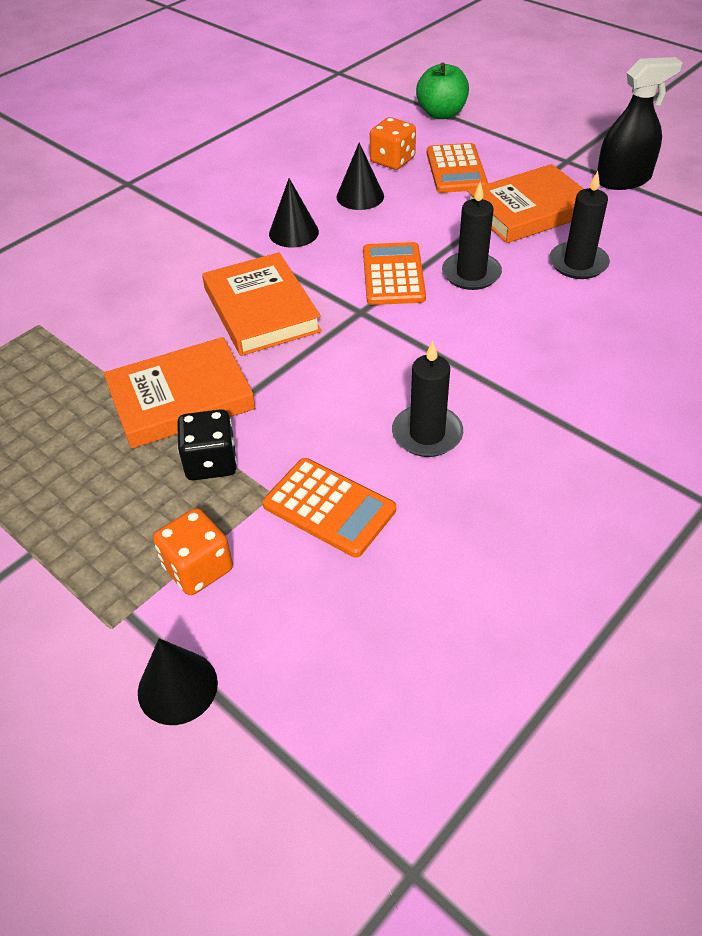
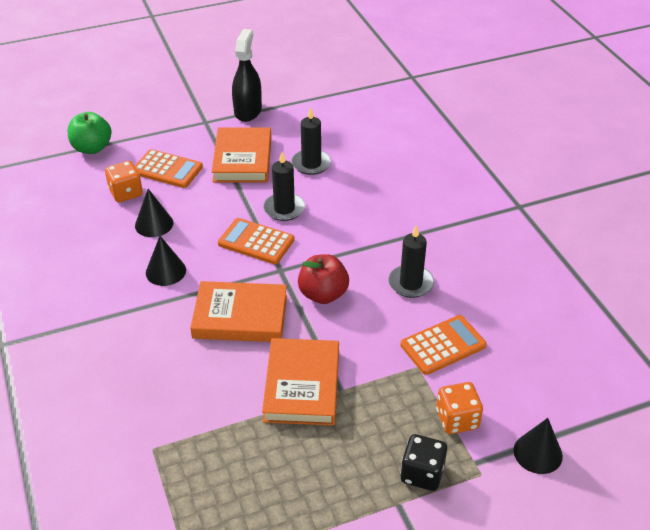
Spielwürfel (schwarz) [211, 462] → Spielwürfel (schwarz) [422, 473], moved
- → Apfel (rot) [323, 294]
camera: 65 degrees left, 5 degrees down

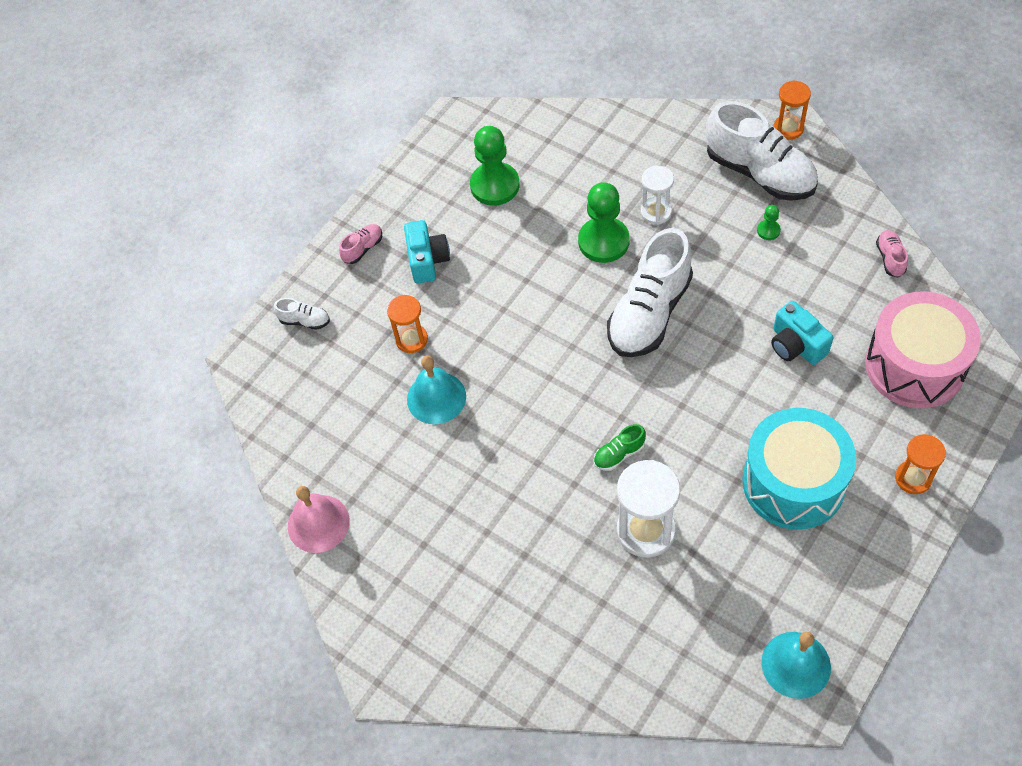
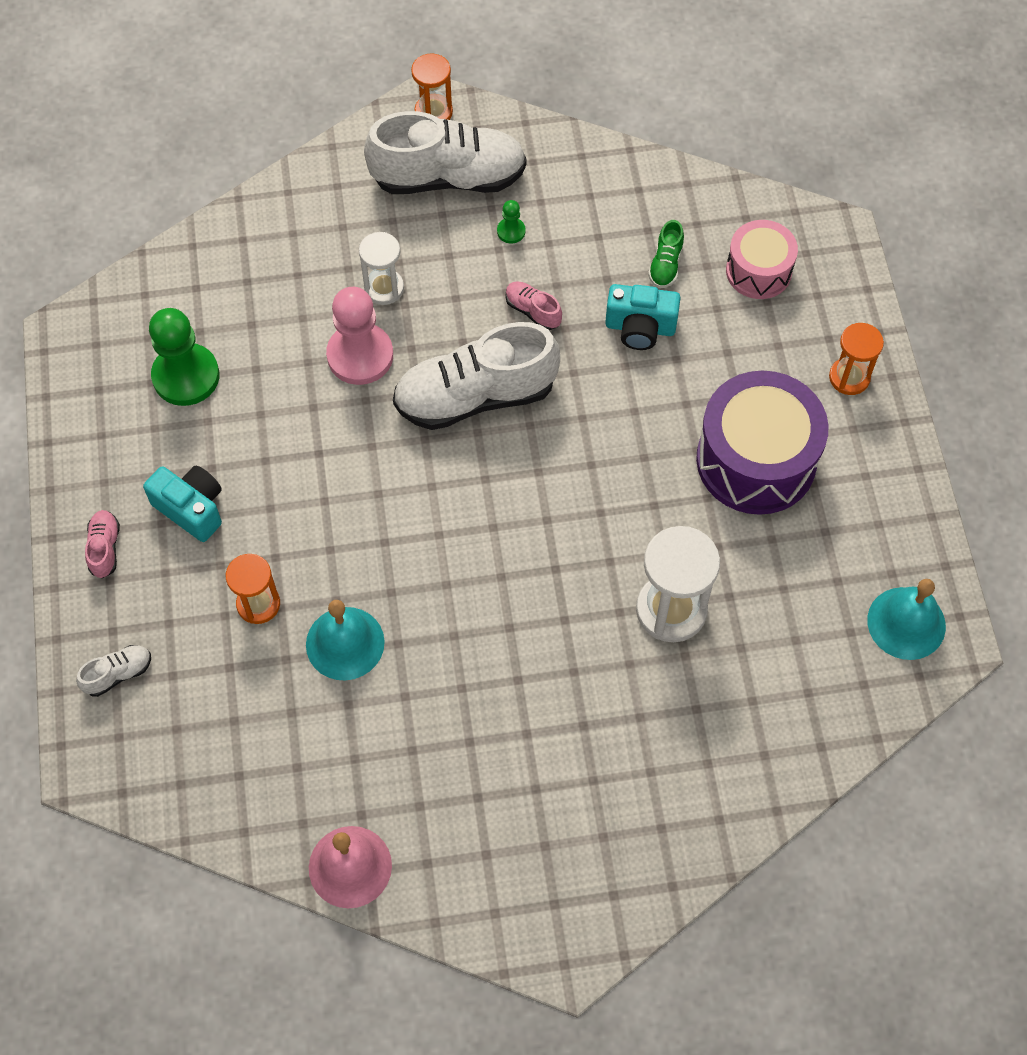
Bauer (grün) [603, 241] → Bauer (rosa) [360, 356]
Schuh (weiß) [649, 313] → Schuh (weiß) [475, 396], 90 degrees clockwise
Schuh (rosa) [890, 258] → Schuh (rosa) [533, 311], moved
Trommel (rosa) [914, 365] → Trommel (rosa) [758, 271], x0.58
Trommel (türkis) [793, 482] → Trommel (lila) [756, 460]
Schuh (grün) [619, 454] → Schuh (grün) [665, 264], moved
camera: 50 degrees left, 5 degrees up

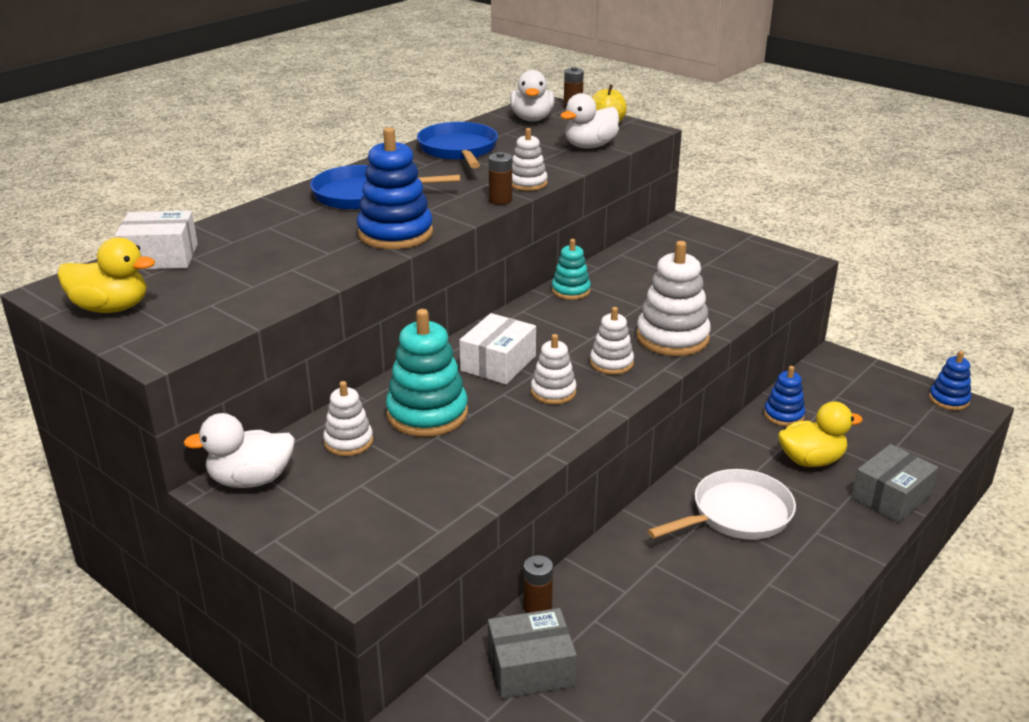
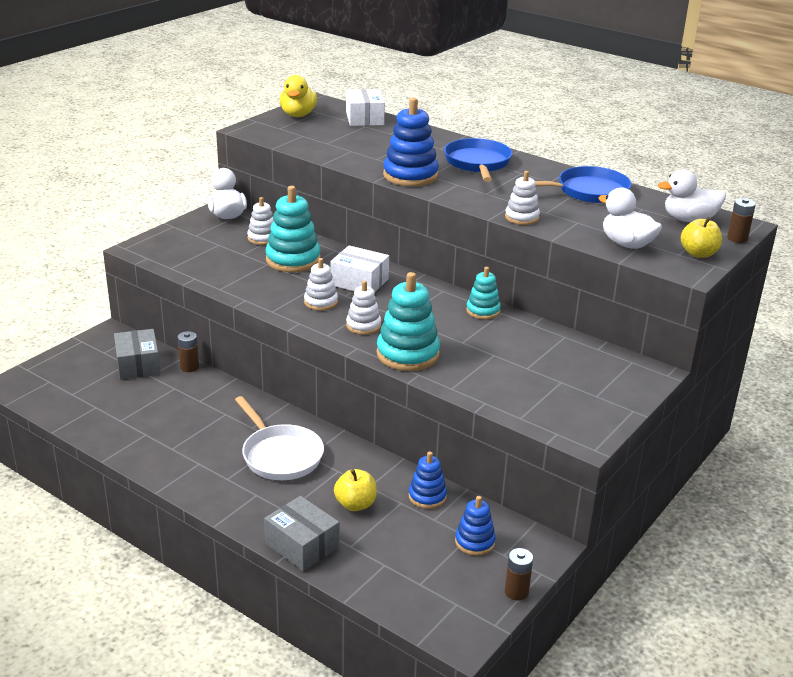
Batterie (braun) [500, 200] → Batterie (braun) [516, 592], moved
Stapelspielzeug (weiß) [672, 338] → Stapelspielzeug (türkis) [408, 354]
Stapelspielzeug (blau) [949, 400] → Stapelspielzeug (blau) [474, 542], moved
Ente (gelb) [811, 460] → Apfel (gelb) [355, 504]
camera: 85 degrees right, 0 degrees up

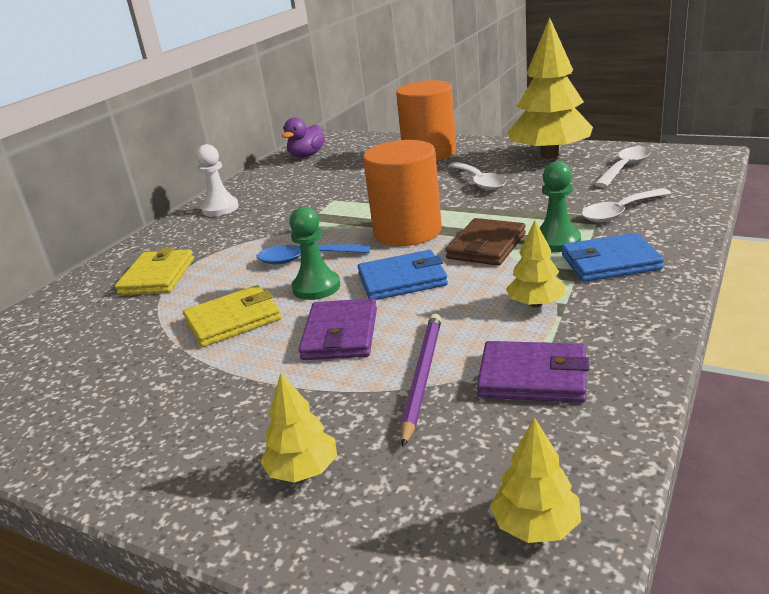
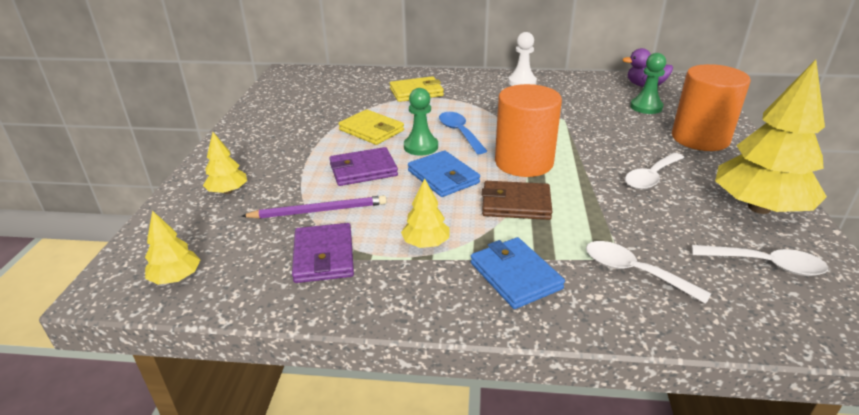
Bauer (grün) [557, 241] → Bauer (grün) [646, 107], moved
camera: 65 degrees right, 5 degrees up

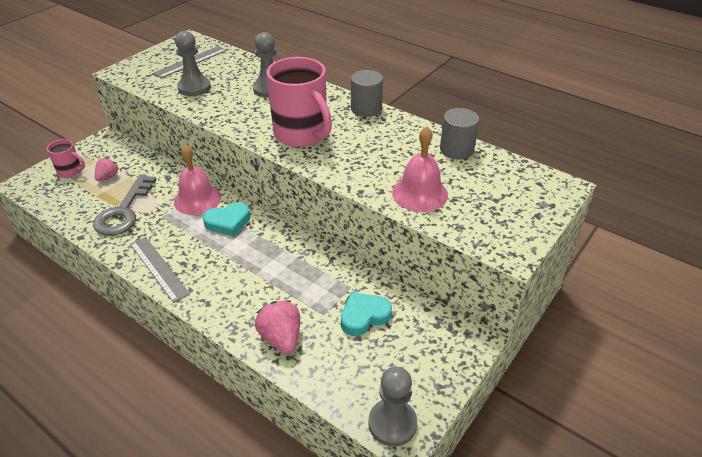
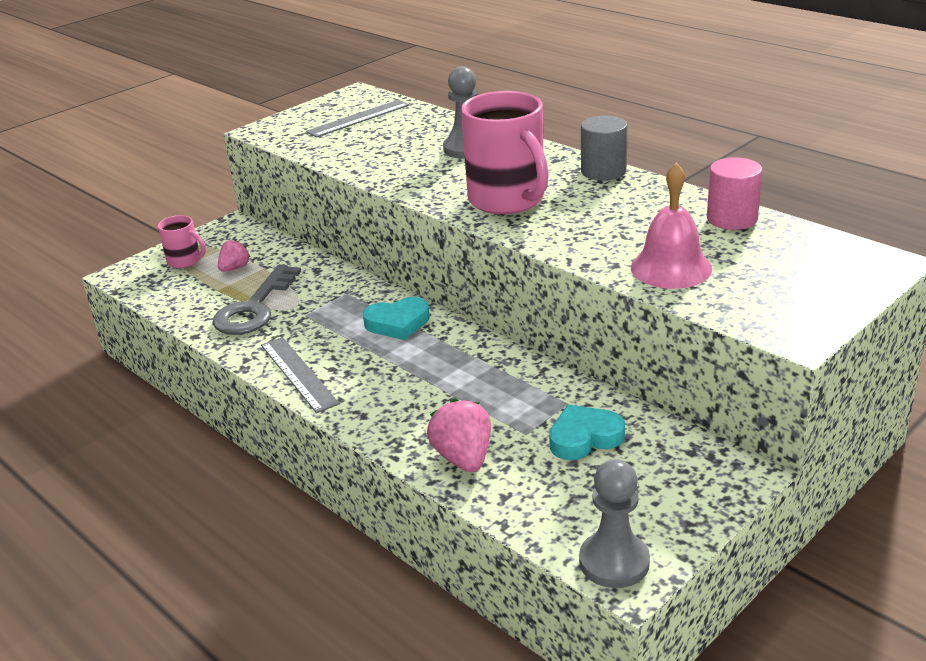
Bauer (grau) [194, 87] → -
Vollzylinder (grau) [456, 149] → Vollzylinder (rosa) [732, 219]
Glocke (rosa) [197, 199] → -
camera: 10 degrees right, 10 degrees down

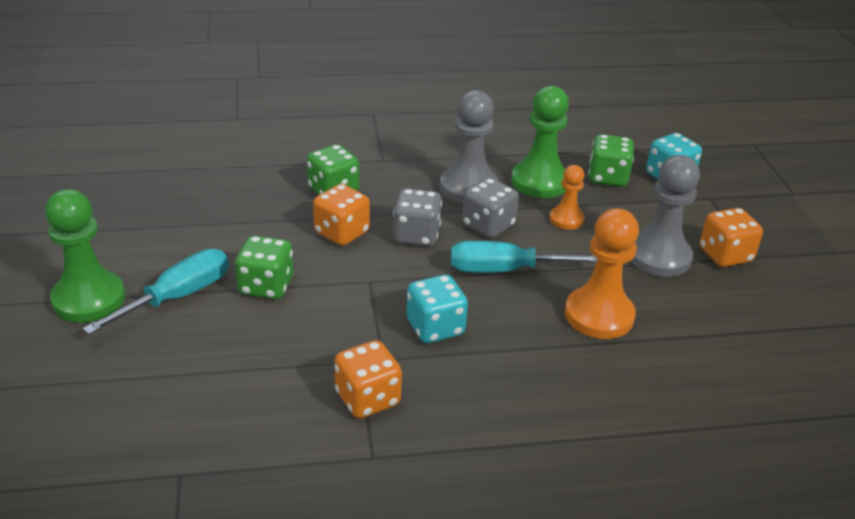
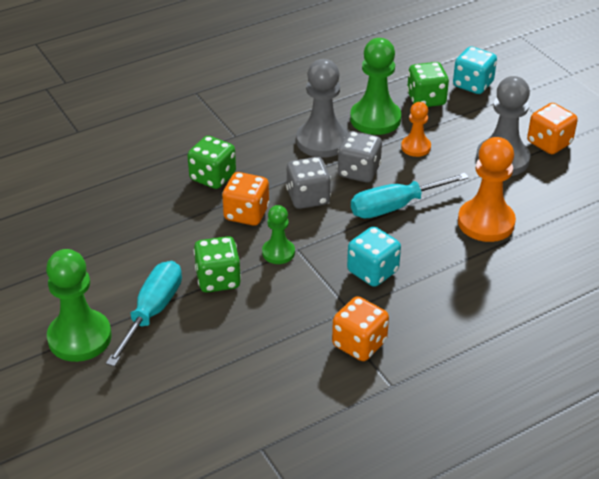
- → Bauer (grün) [278, 252]
camera: 20 degrees left, 5 degrees up

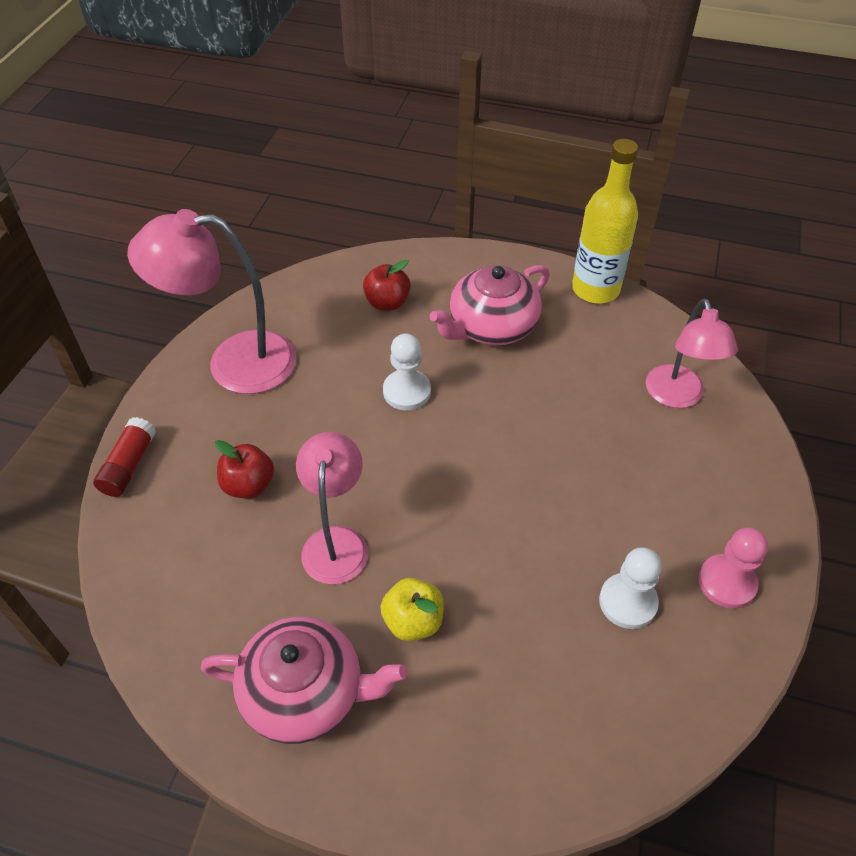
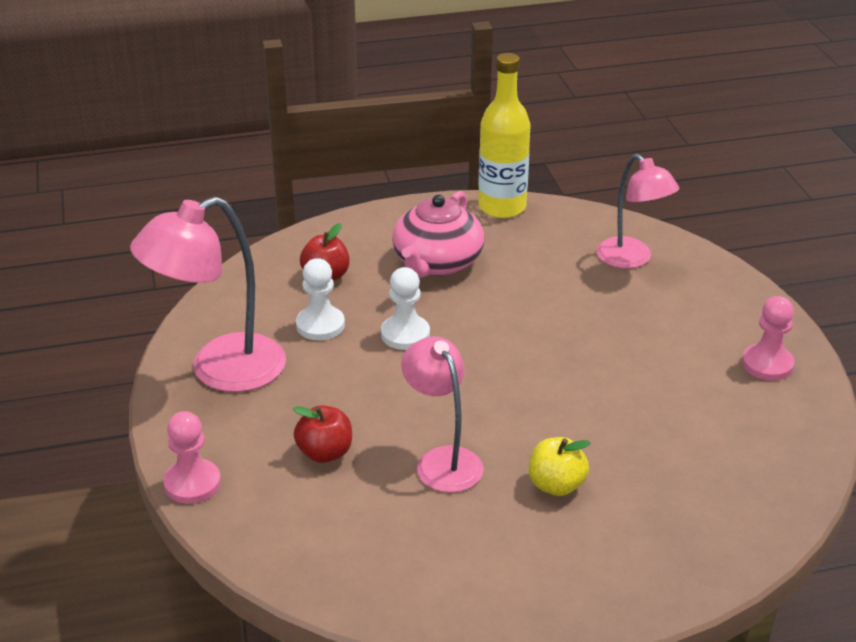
Klebestift (rot) [129, 465] → Bauer (rosa) [192, 483]
Bauer (weiß) [628, 602] → Bauer (weiß) [320, 325], moved
Teekanne (rosa) [305, 693] → -
camera: 30 degrees left, 15 degrees down

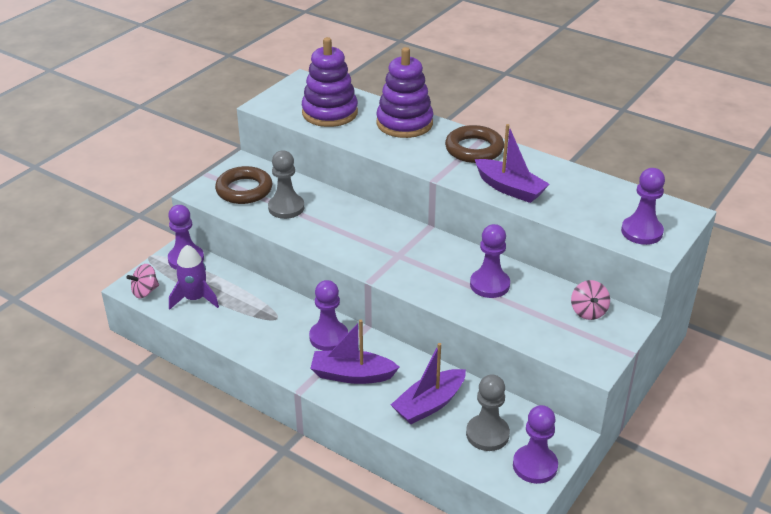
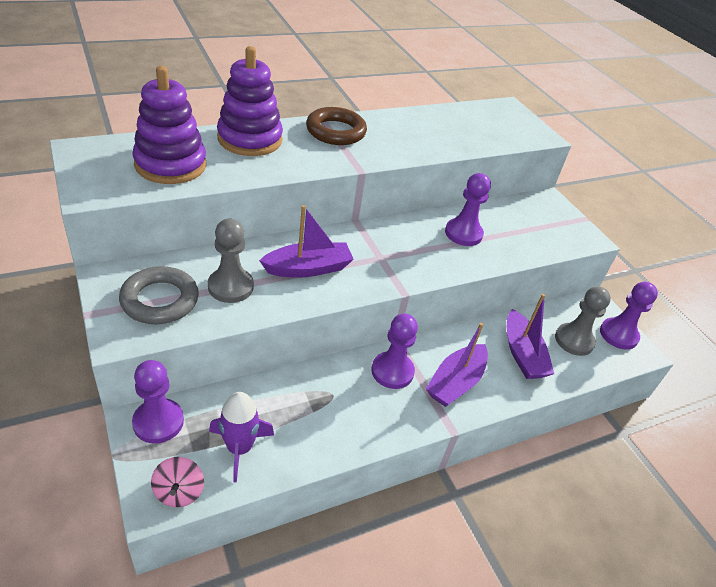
Boot (lila) [510, 188] → Boot (lila) [308, 268], moved
Ring (braun) [244, 190] → Ring (grau) [160, 300]
Bauer (lila) [641, 232] → -
Kreisel (rosa) [588, 311] → -
camera: 65 degrees left, 5 degrees up

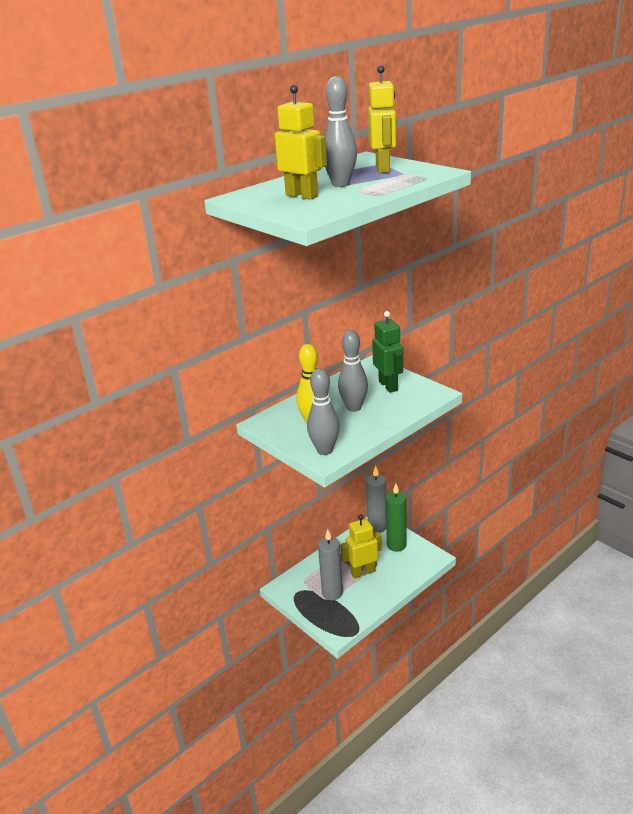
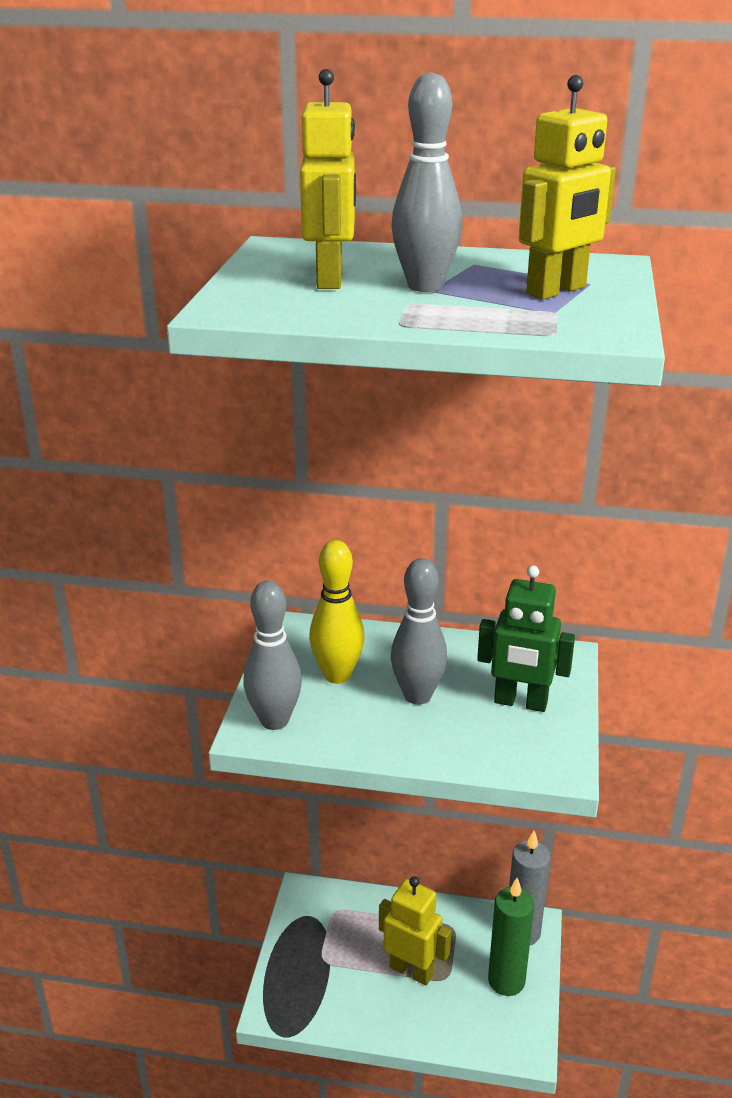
Roboter (grün) [388, 386] → Roboter (grün) [520, 702], 75 degrees clockwise
Kerze (grau) [332, 593] → -
camera: 50 degrees right, 0 degrees up

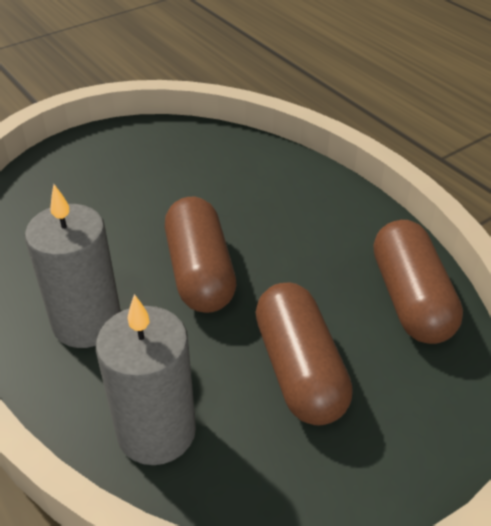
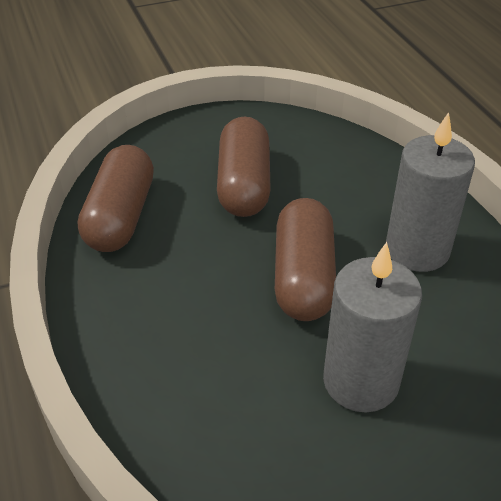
Kerze (grau) [156, 431] → Kerze (grau) [361, 381], moved
camera: 165 degrees left, 0 degrees up

